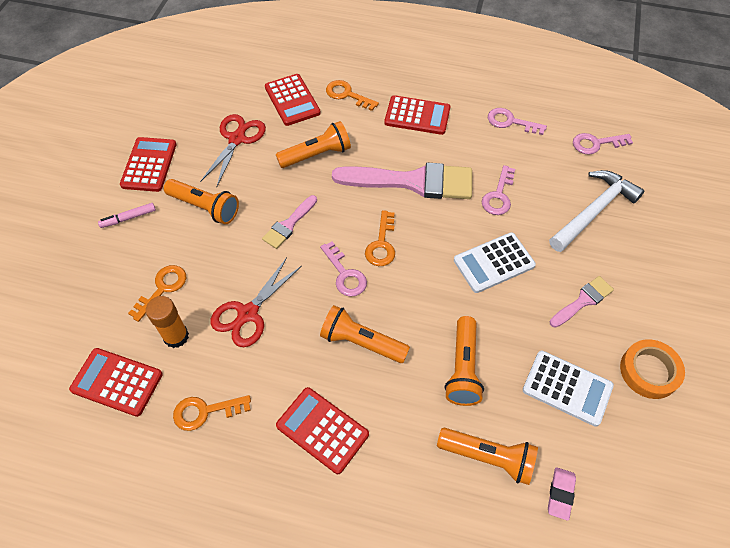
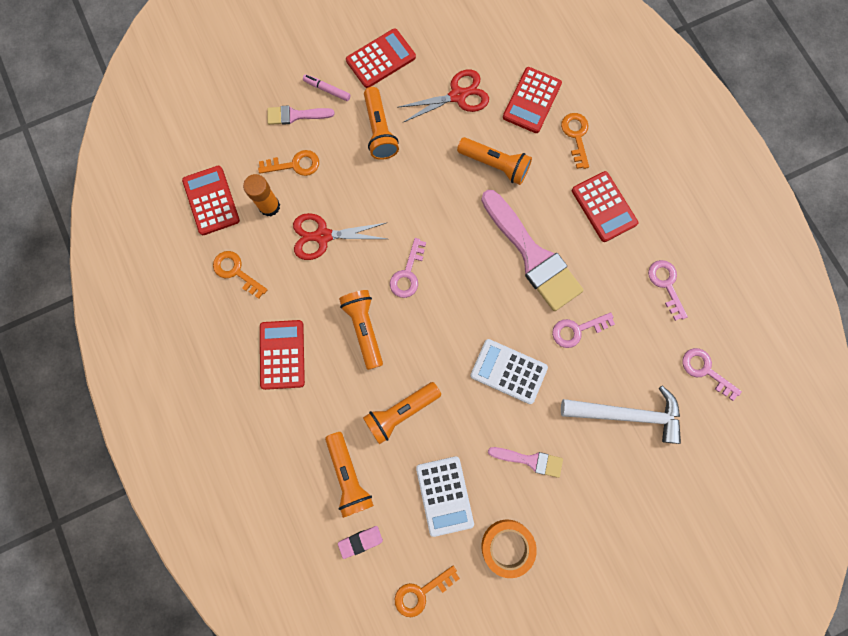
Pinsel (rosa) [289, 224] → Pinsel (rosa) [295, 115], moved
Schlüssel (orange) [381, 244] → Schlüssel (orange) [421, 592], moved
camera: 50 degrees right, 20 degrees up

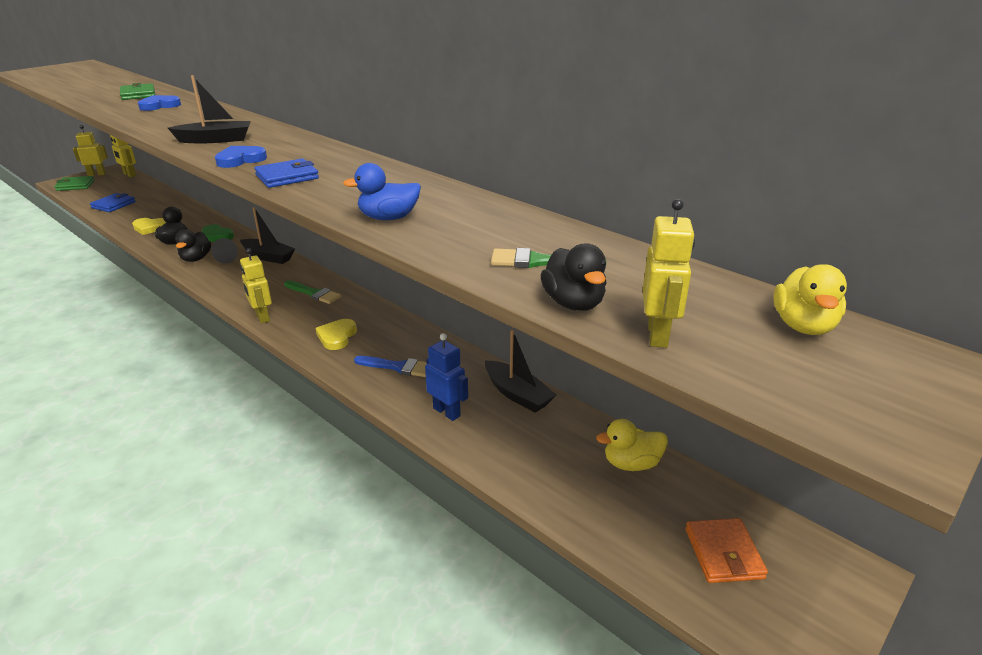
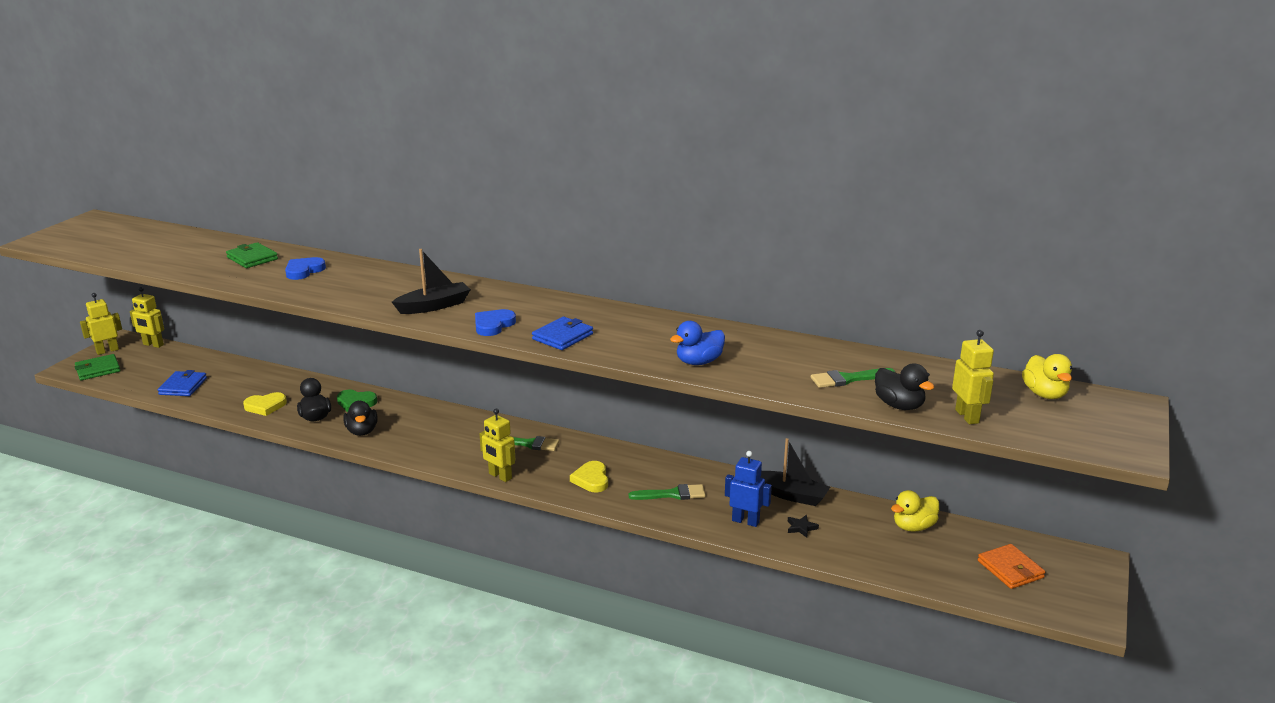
Boot (schwarz) [268, 257] → -
Kegel (schwarz) [228, 258] → -
Pinsel (blau) [398, 367] → Pinsel (grün) [672, 494]
- → Stern (schwarz) [801, 528]
camera: 20 degrees left, 5 degrees down

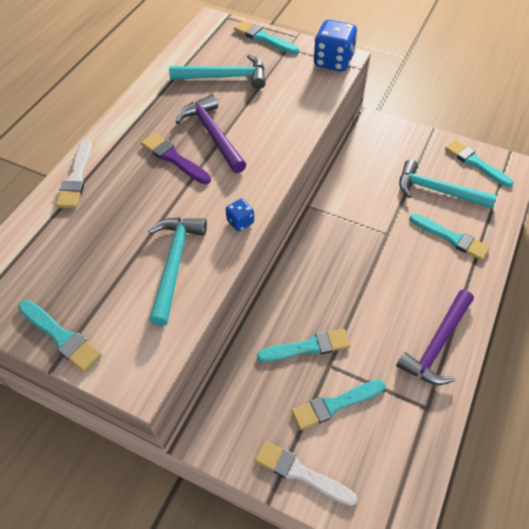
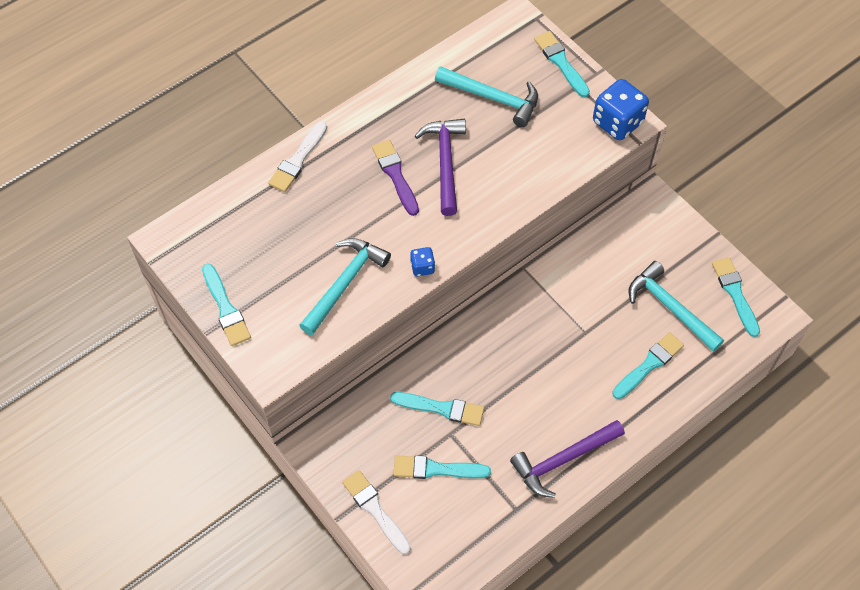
Pinsel (türkis) [451, 238] → Pinsel (türkis) [649, 364], 105 degrees counterclockwise
camera: 25 degrees right, 5 degrees up

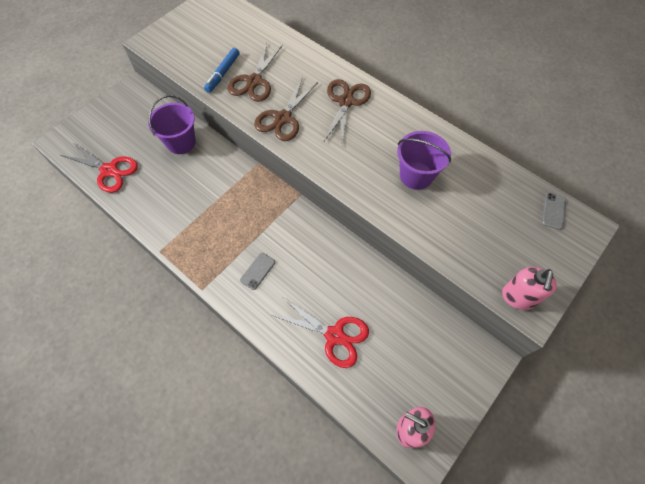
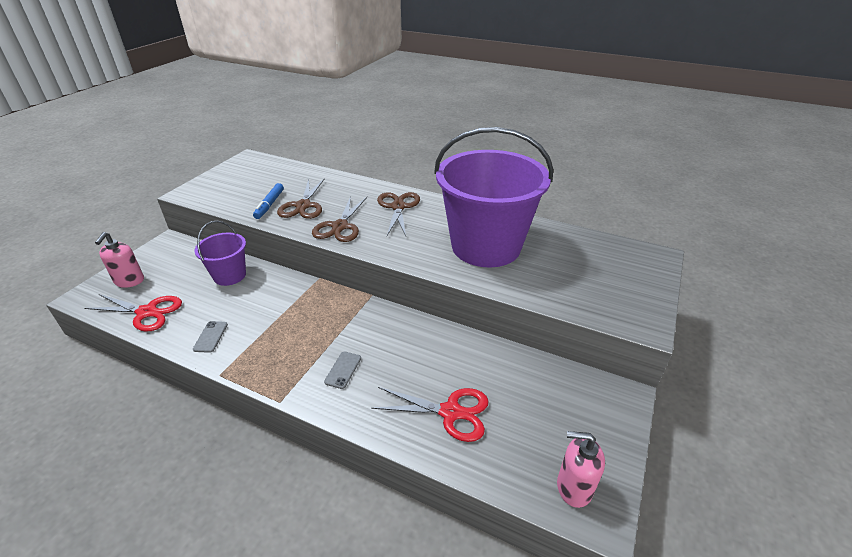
Eimer (lila) [416, 175] → Eimer (lila) [486, 246], x2.07
Handy (grau) [553, 211] → Handy (grau) [210, 337], moved
Seifenspender (rosa) [518, 297] → Seifenspender (rosa) [129, 281], moved
camera: 15 degrees left, 25 degrees down

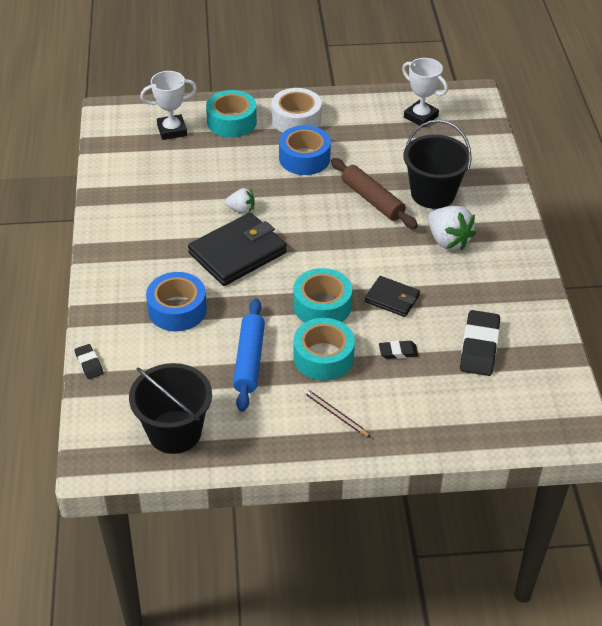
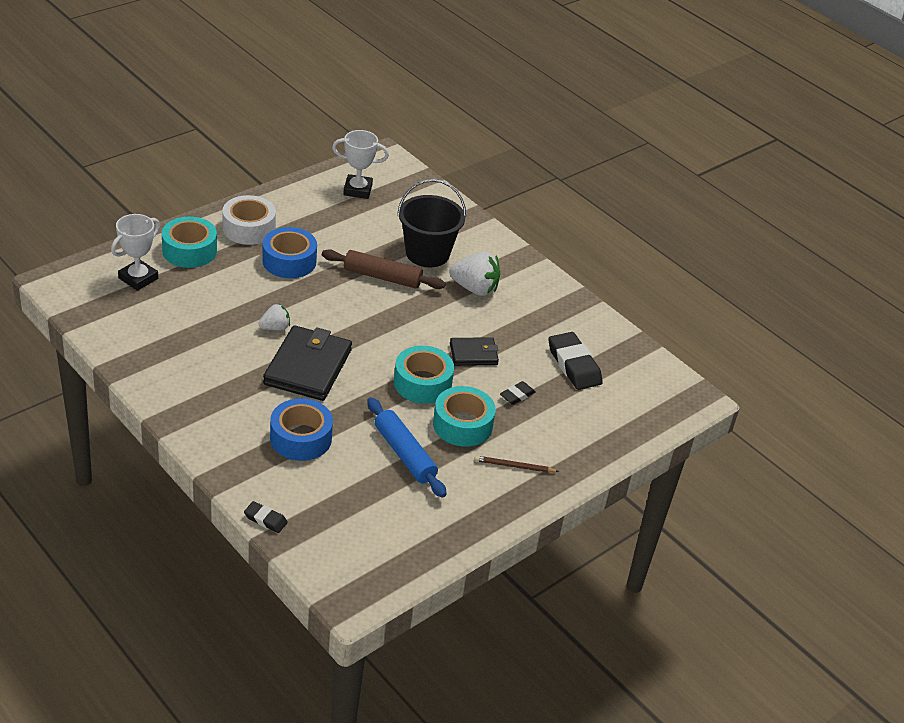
Eimer (schwarz) [174, 432] → -
camera: 40 degrees left, 5 degrees down

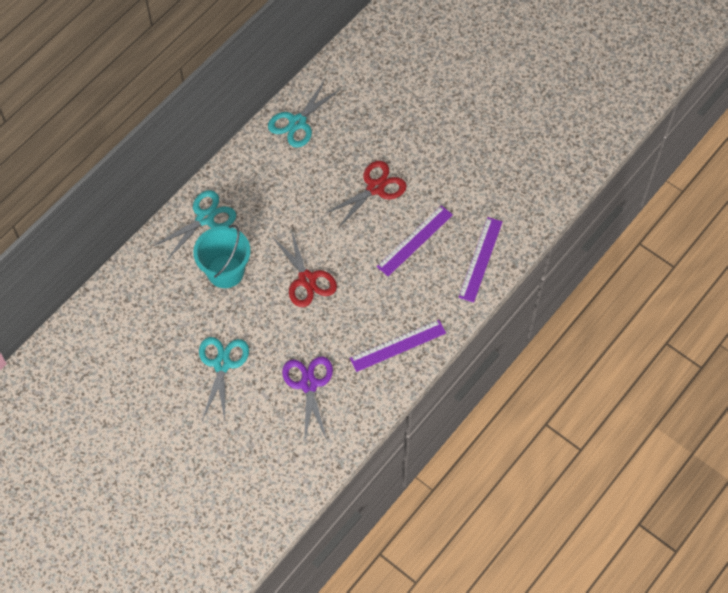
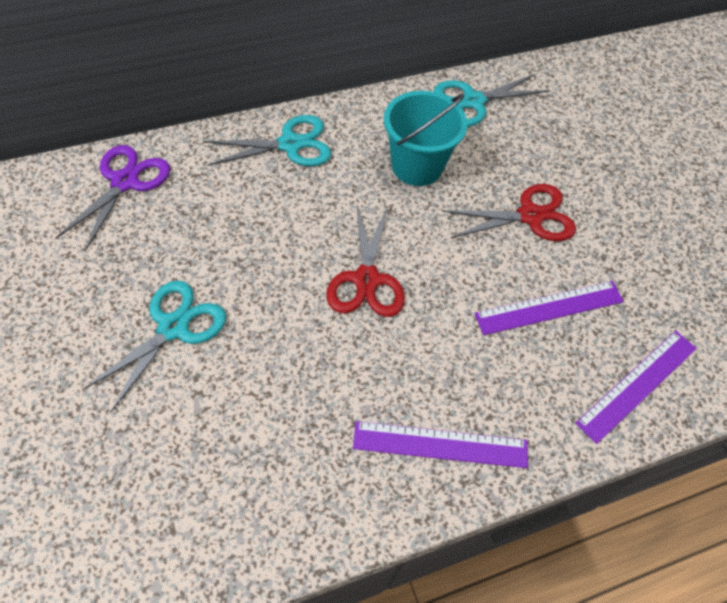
Eimer (türkis) [225, 271] → Eimer (türkis) [417, 166], moved
Schere (lila) [309, 384] → Schere (lila) [125, 182], moved
camera: 25 degrees right, 5 degrees down

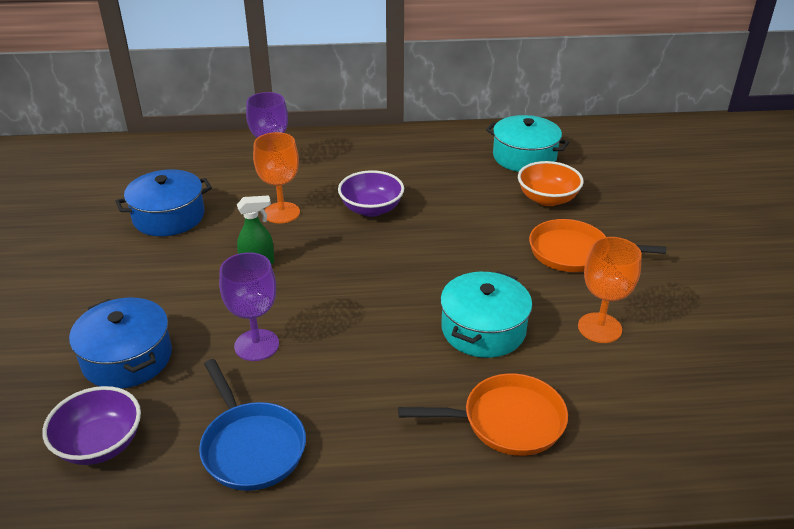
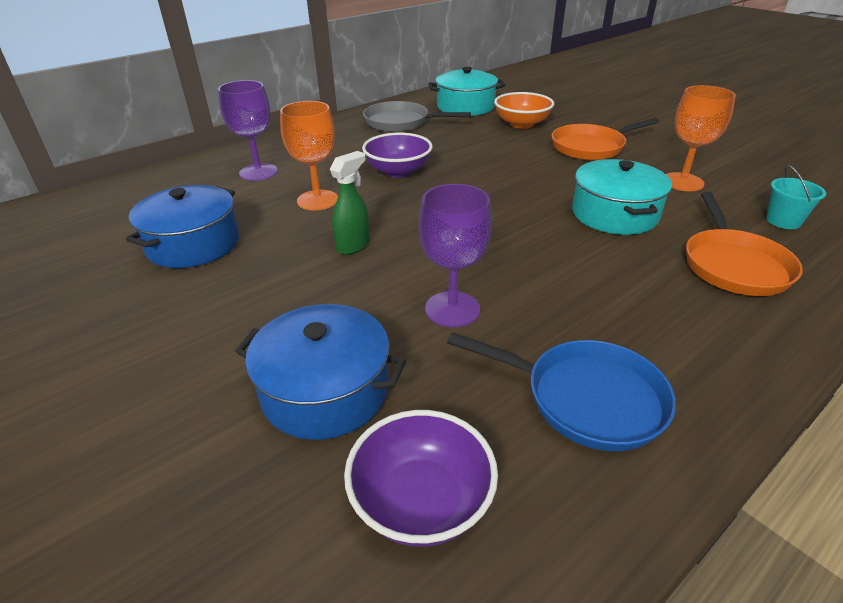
Pfanne (orange) [506, 421] → Pfanne (orange) [733, 265], 135 degrees clockwise
- → Pfanne (grau) [401, 122]
- → Eimer (türkis) [783, 221]
camera: 35 degrees left, 0 degrees up

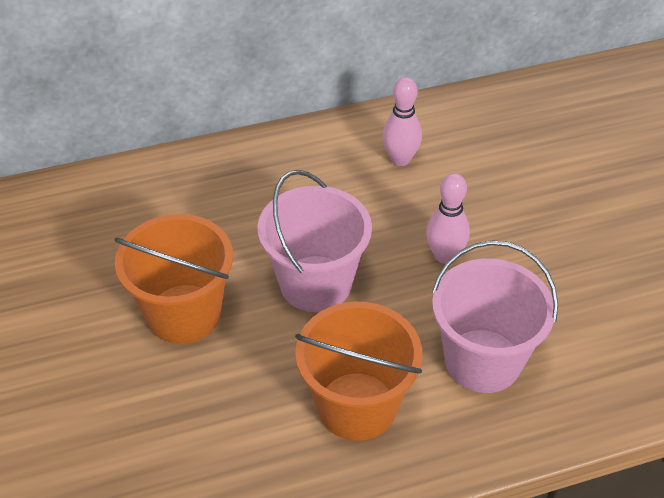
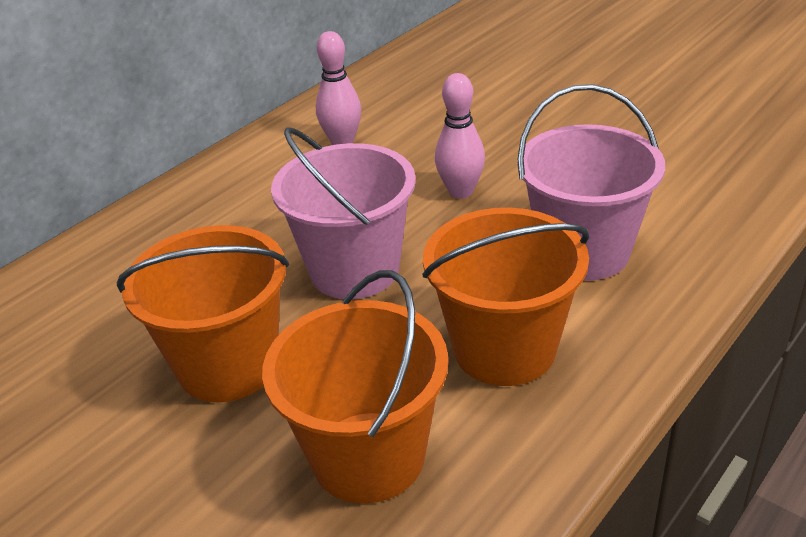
- → Eimer (orange) [368, 456]
camera: 30 degrees left, 10 degrees down

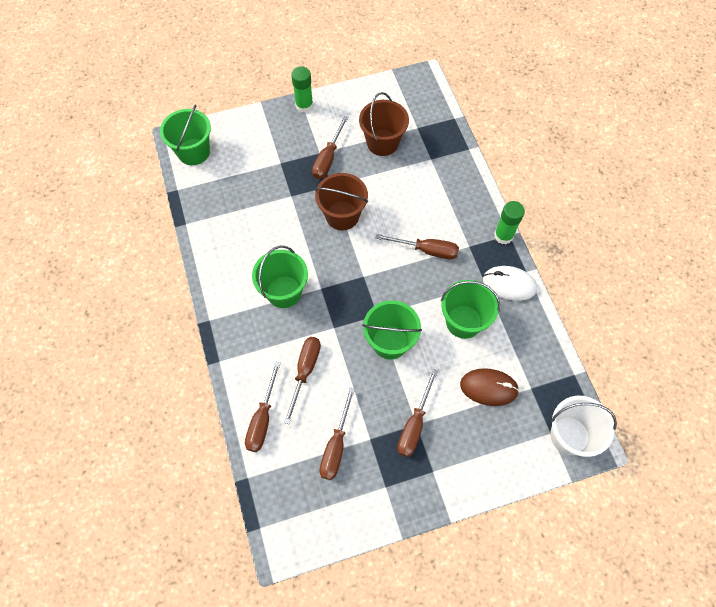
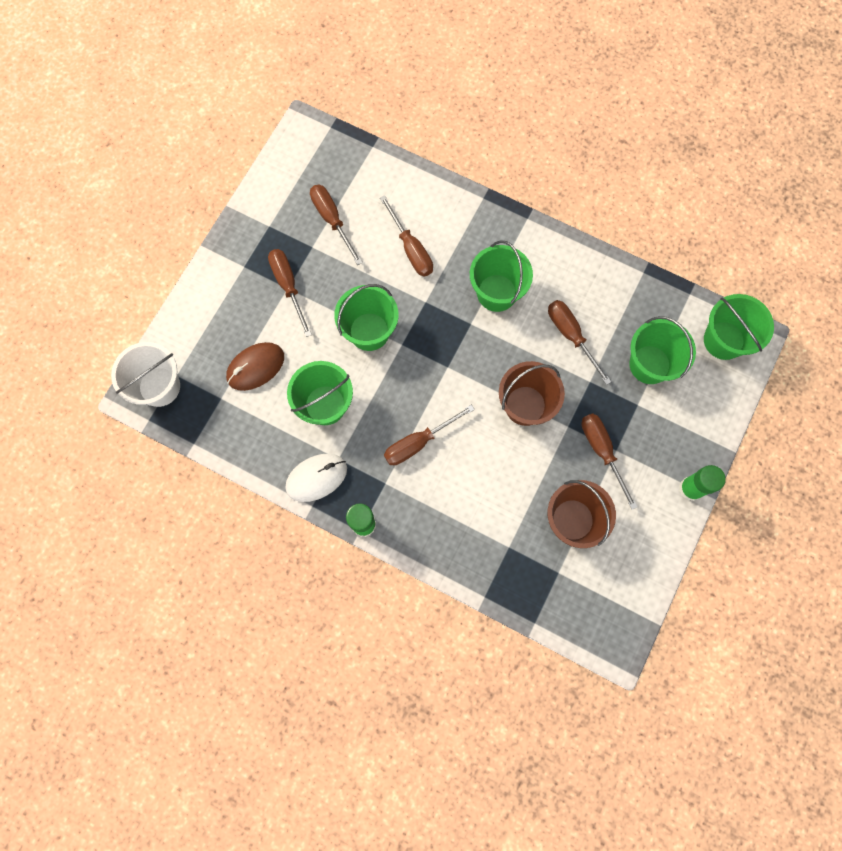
Schraubenzieher (braun) [262, 419] → Schraubenzieher (braun) [571, 336], moved
- → Eimer (grün) [649, 364]
camera: 135 degrees right, 10 degrees up

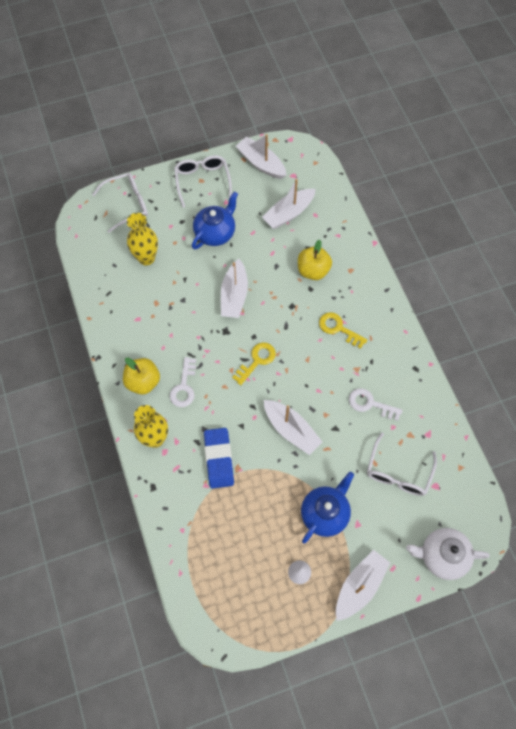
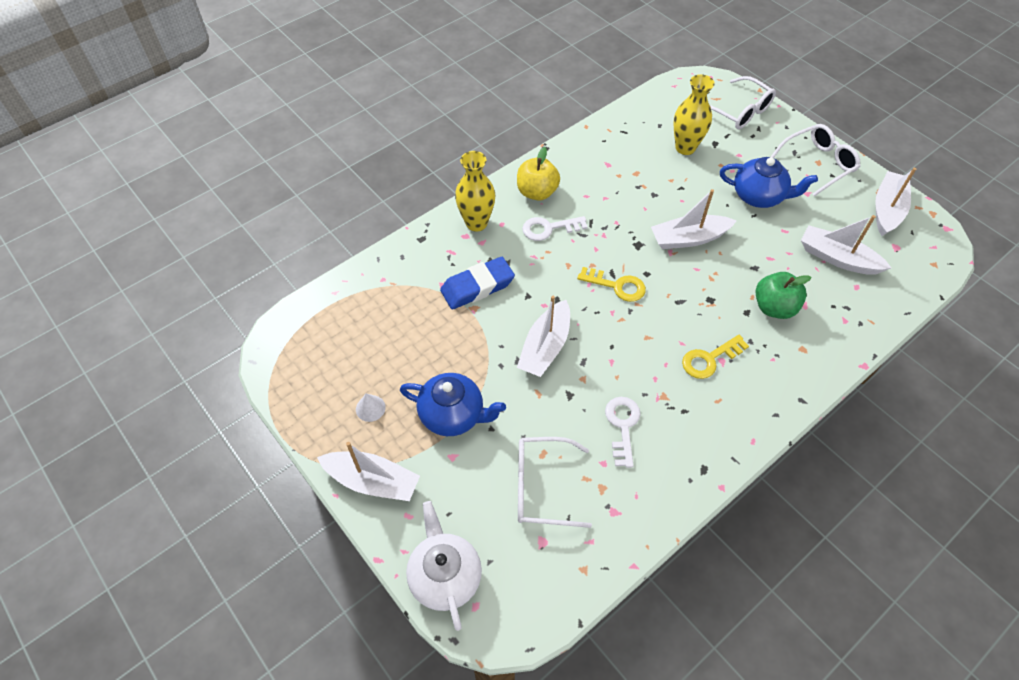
Apfel (gelb) [313, 270] → Apfel (grün) [774, 307]
Schlüssel (gelb) [338, 328] → Schlüssel (gelb) [709, 359], 135 degrees counterclockwise
camera: 70 degrees right, 10 degrees down

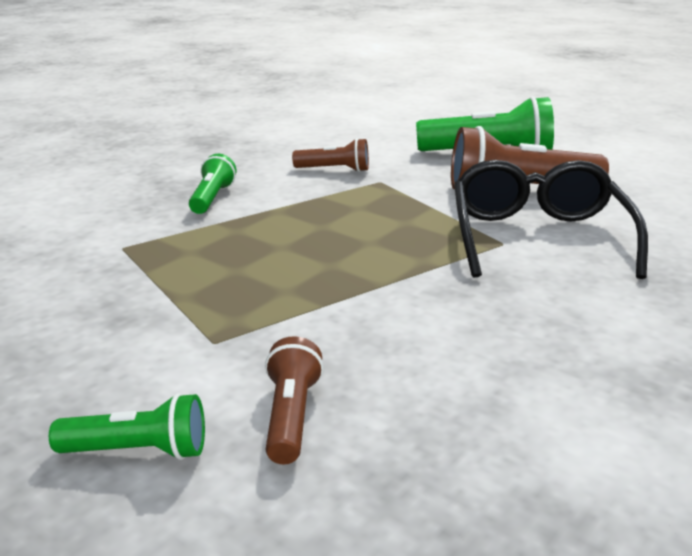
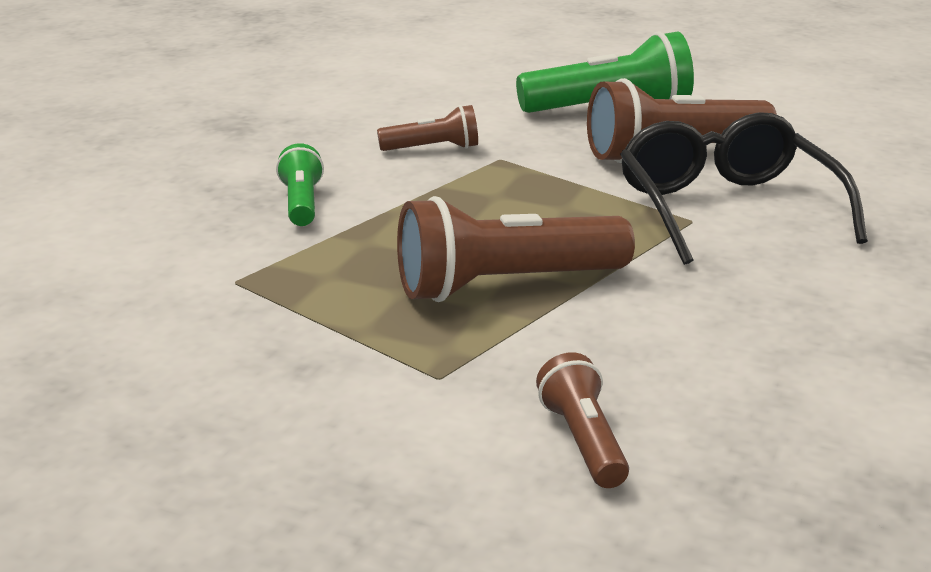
Taschenlampe (grün) [138, 451] → -
- → Taschenlampe (braun) [505, 285]
camera: 15 degrees left, 0 degrees up

